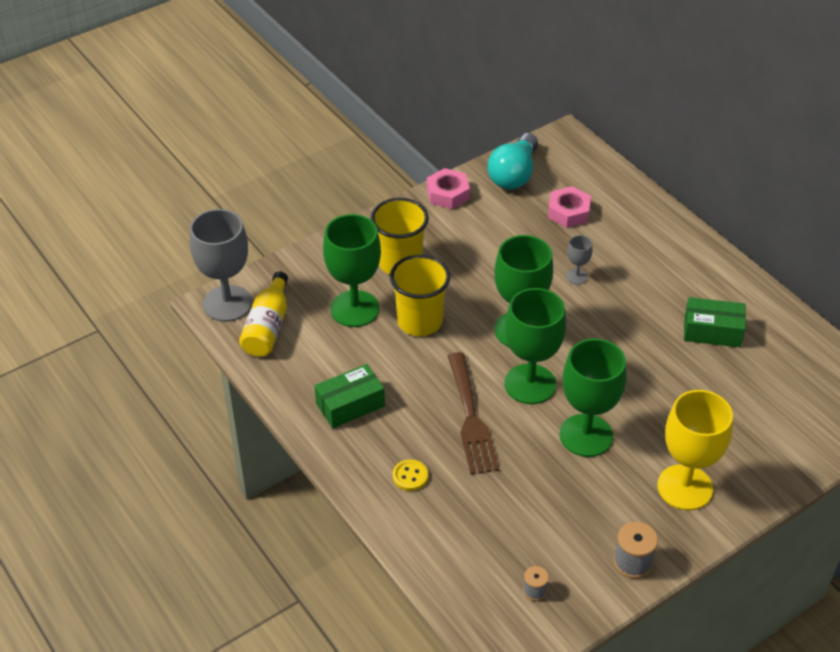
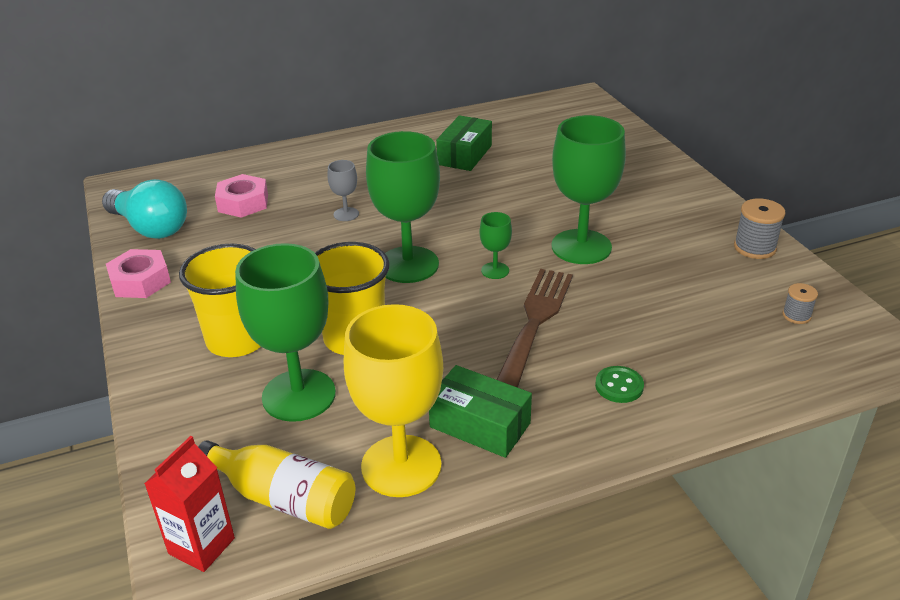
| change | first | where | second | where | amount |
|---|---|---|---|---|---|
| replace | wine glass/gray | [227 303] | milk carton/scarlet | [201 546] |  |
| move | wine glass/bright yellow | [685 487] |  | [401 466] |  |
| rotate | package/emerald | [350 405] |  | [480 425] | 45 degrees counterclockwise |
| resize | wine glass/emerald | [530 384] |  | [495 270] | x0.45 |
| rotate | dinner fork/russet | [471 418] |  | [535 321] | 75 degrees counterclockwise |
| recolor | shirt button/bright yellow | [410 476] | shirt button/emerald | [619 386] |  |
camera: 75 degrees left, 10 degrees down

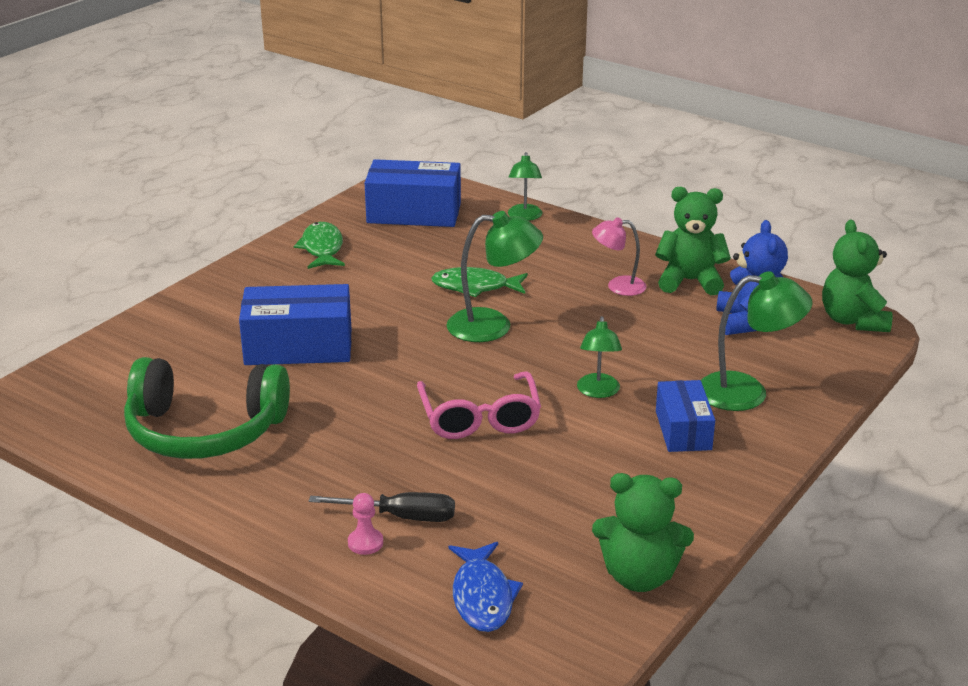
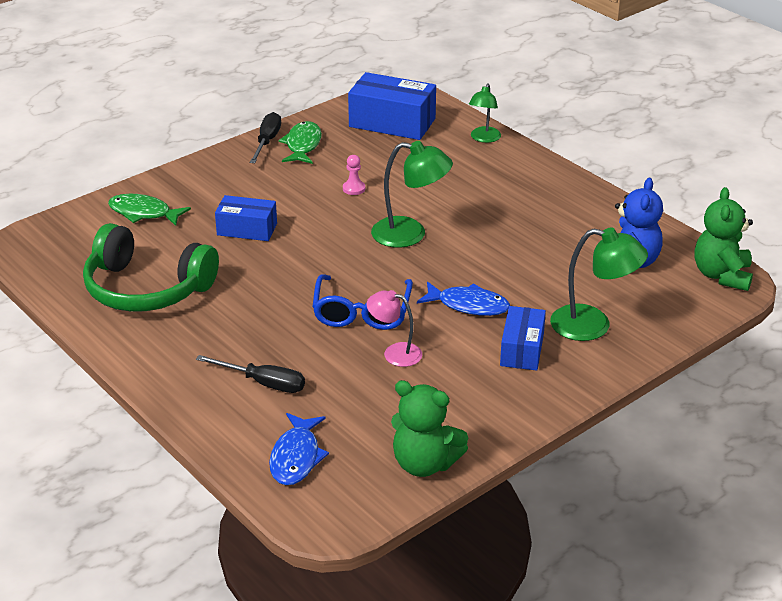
| change | first | where | second | where | amount |
|---|---|---|---|---|---|
| move | fish/emerald | [475 287] |  | [143 213] |  |
| resize | package/cobalt | [298 347] |  | [247 229] | x0.63 |
| insert |  |  | hand screwdriver/ebony | [267 141] |  |
| recolor | spectacles/rose-pink | [480 418] | spectacles/cobalt | [362 312] |  |
| move | pawn/rose-pink | [365 543] |  | [354 189] |  |
| move | desk lamp/rose-pink | [618 286] |  | [395 353] |  |
| replace | desk lamp/emerald | [598 392] | fish/cobalt | [468 305] |  |
| delete | teddy/emerald | [690 281] |  |  |  |
camera: 15 degrees right, 5 degrees up

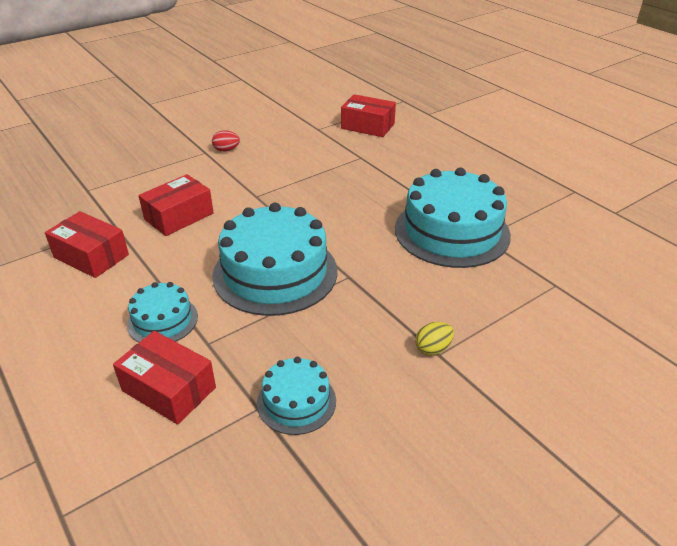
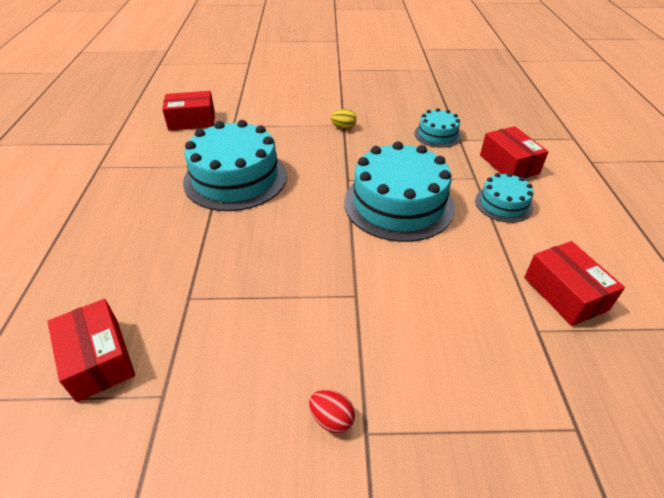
| change | first | where | second | where | amount |
|---|---|---|---|---|---|
| move | package/scarlet | [179 216] |  | [192 120] |  |
camera: 145 degrees left, 5 degrees up

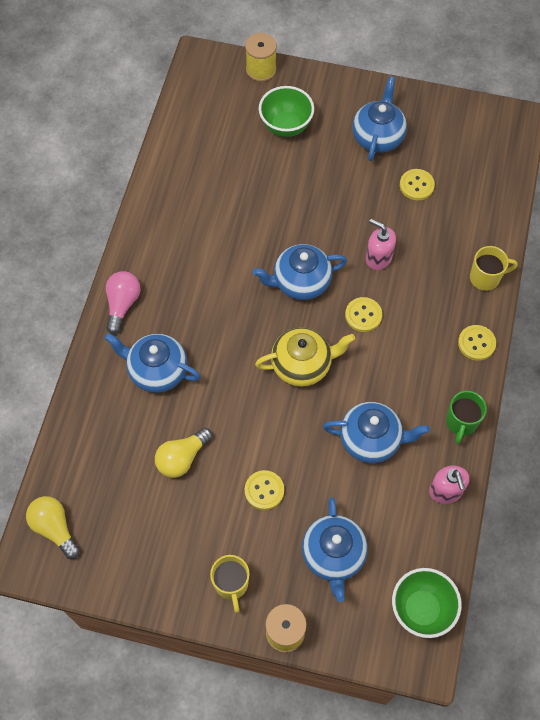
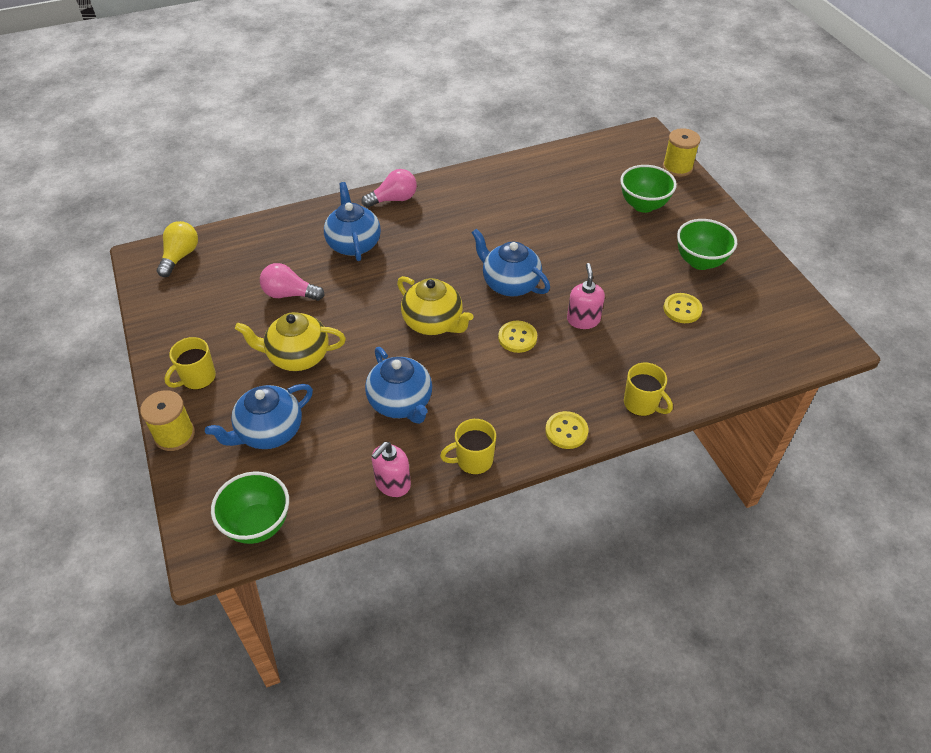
| change | first | where | second | where | amount |
|---|---|---|---|---|---|
| replace | shirt button/bright yellow | [264 490] | china teapot/bright yellow | [297 356] |  |
| recolor | lightbulb/bright yellow | [182 458] | lightbulb/rose-pink | [289 294] |  |
| recolor | mug/emerald | [461 422] | mug/bright yellow | [473 460] |  |
| replace | china teapot/cobalt | [378 137] | deep dish/emerald | [700 261] |  |
camera: 55 degrees right, 15 degrees down

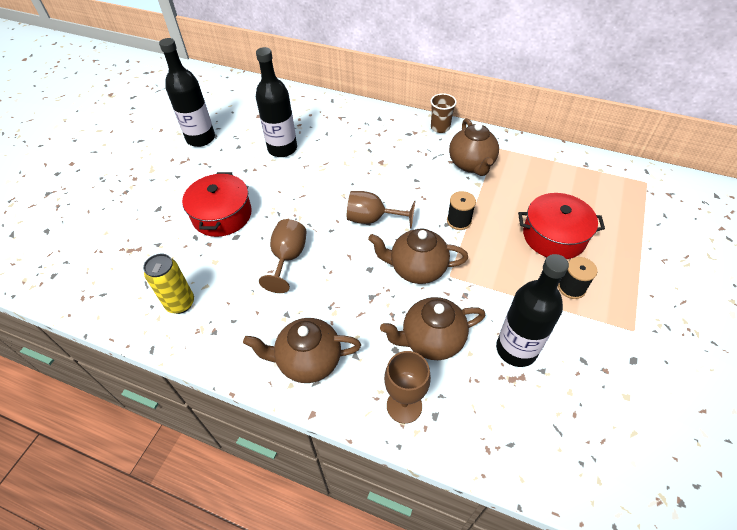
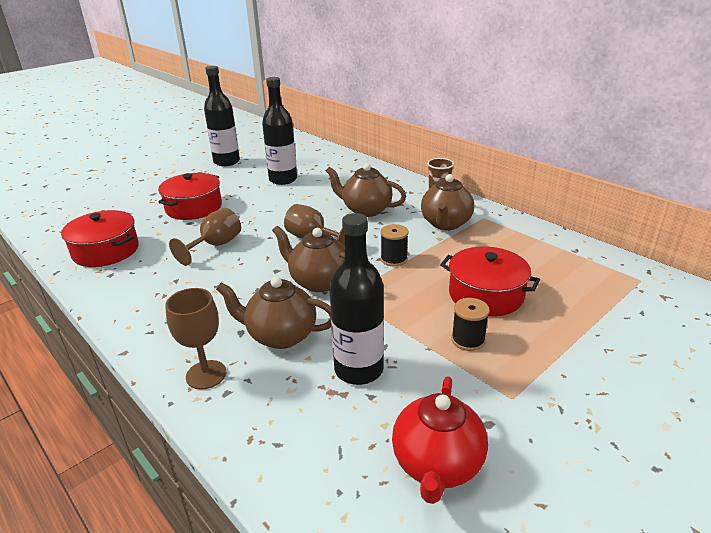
| change | first | where | second | where | amount |
|---|---|---|---|---|---|
| replace | tin/bright yellow | [180 303] | cooking pot/scarlet | [106 251] |  |
| move | china teapot/russet | [308 361] |  | [365 210] |  |
| insert |  |  | china teapot/scarlet | [437 465] |  |
camera: 25 degrees right, 20 degrees down

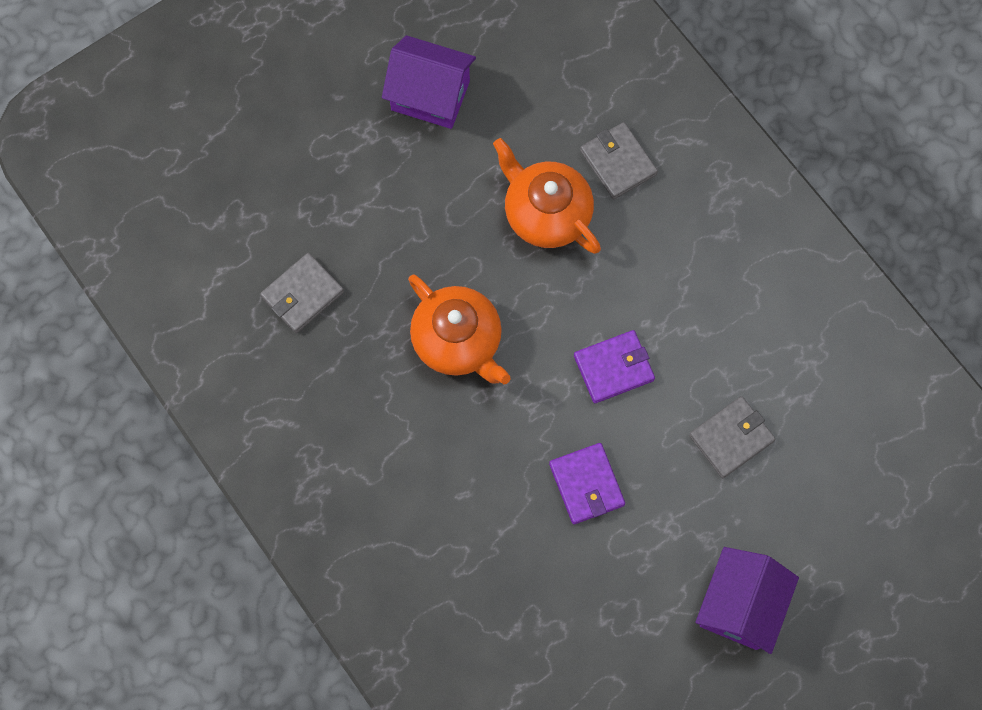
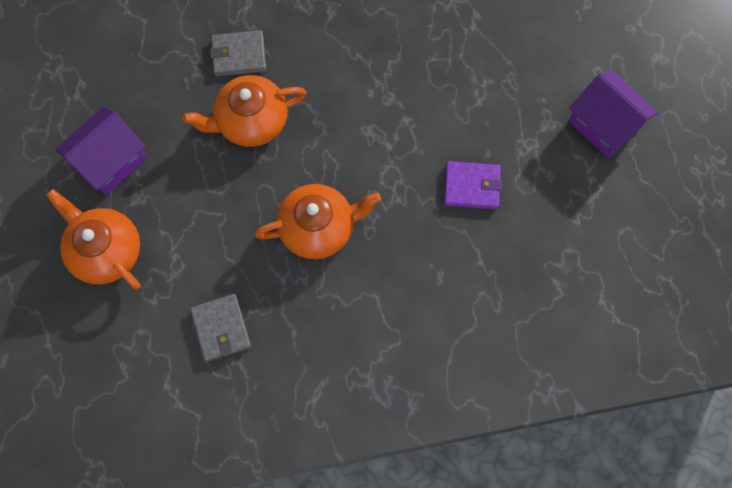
| change | first | where | second | where | amount |
|---|---|---|---|---|---|
| insert |  |  | china teapot/orange-coloured | [106 251] |  |
| delete | wallet/violet | [613 368] |  |  |  |
| delete | wallet/gray | [731 438] |  |  |  |
camera: 65 degrees left, 0 degrees up

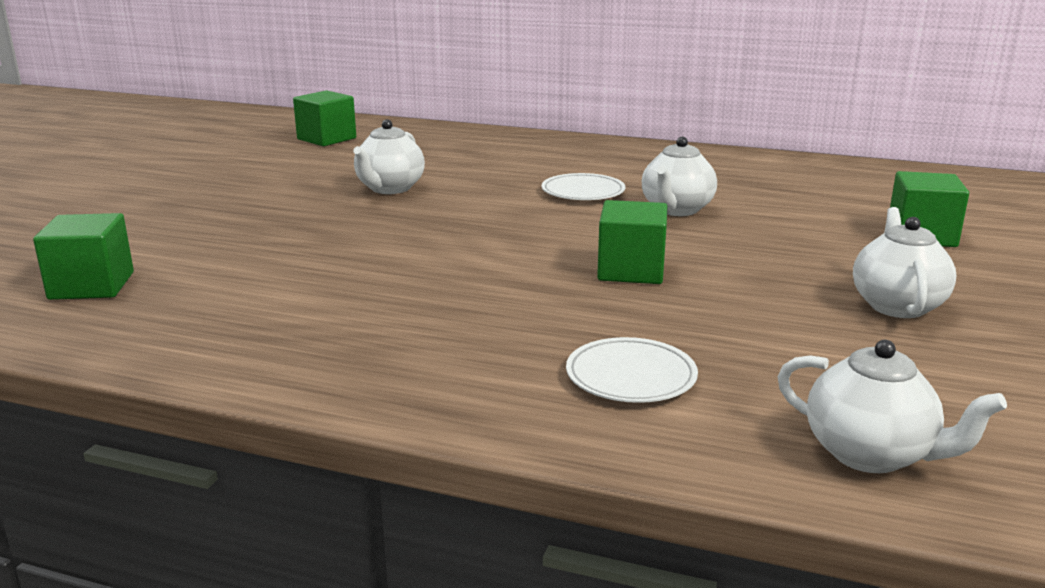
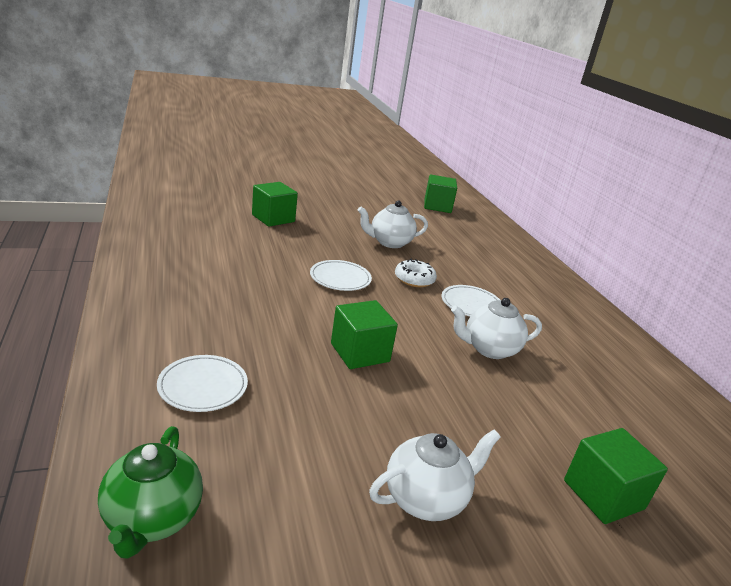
| change | first | where | second | where | amount |
|---|---|---|---|---|---|
| recolor | china teapot/white | [870 454] | china teapot/emerald | [152 519] |  |
| move | solid cube/emerald | [92 286] |  | [273 218] |  |
| insert |  |  | dinner plate/white | [340 278] |  |
| insert |  |  | doughnut/white | [414 279] |  |
camera: 50 degrees right, 5 degrees up

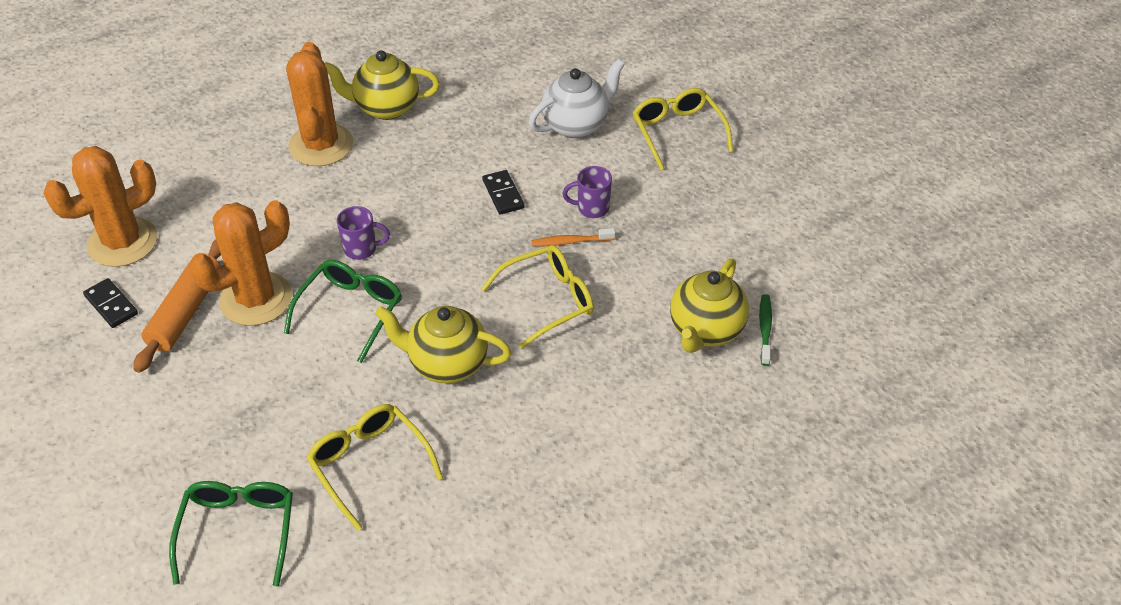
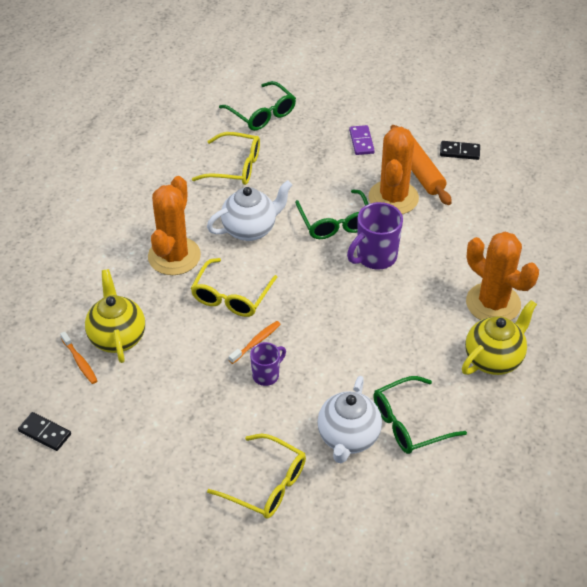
| change | first | where | second | where | amount |
|---|---|---|---|---|---|
| move | domino piece/ebony | [503 194] |  | [45 433] |  |
| recolor | dental brush/emerald | [765 329] | dental brush/orange-coloured | [80 362] |  |
| move | saguaro cactus/orange-coloured | [123 242] |  | [174 256] |  |
| recolor | china teapot/bright yellow | [447 364] | china teapot/white | [250 229] |  |
| resize | mug/violet | [361 249] |  | [375 257] | x1.65 |
| insert |  |  | domino piece/violet | [361 141] |  |
| insert |  |  | spectacles/emerald | [409 423] |  |
camera: 140 degrees right, 0 degrees up

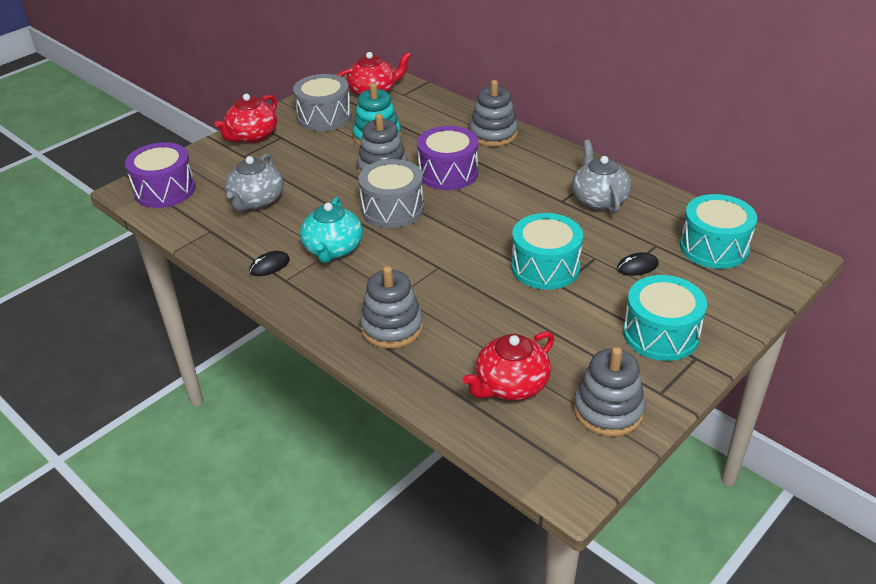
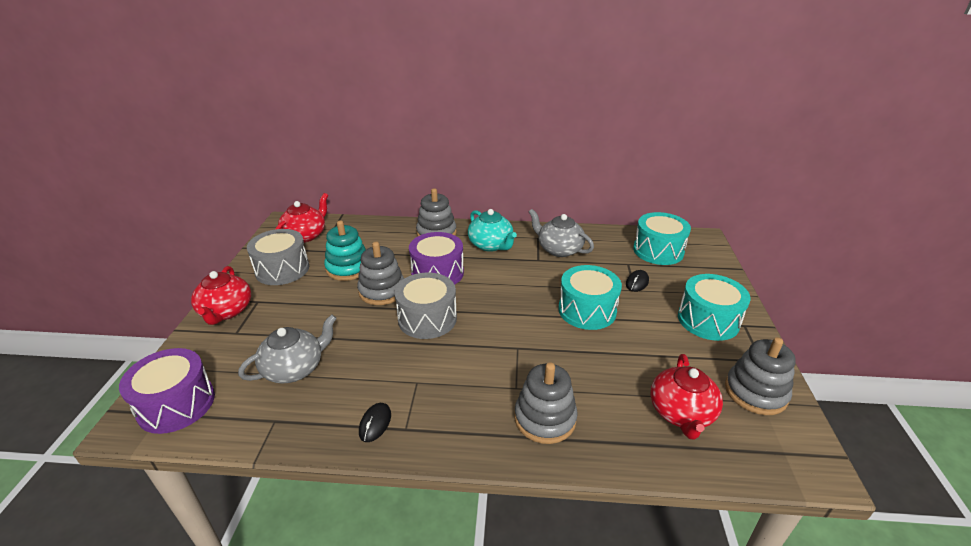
| change | first | where | second | where | amount |
|---|---|---|---|---|---|
| rotate | china teapot/gray | [256 201] |  | [294 368] | 105 degrees counterclockwise |
| move | china teapot/aqua | [333 249] |  | [491 245] |  |
camera: 40 degrees left, 5 degrees down

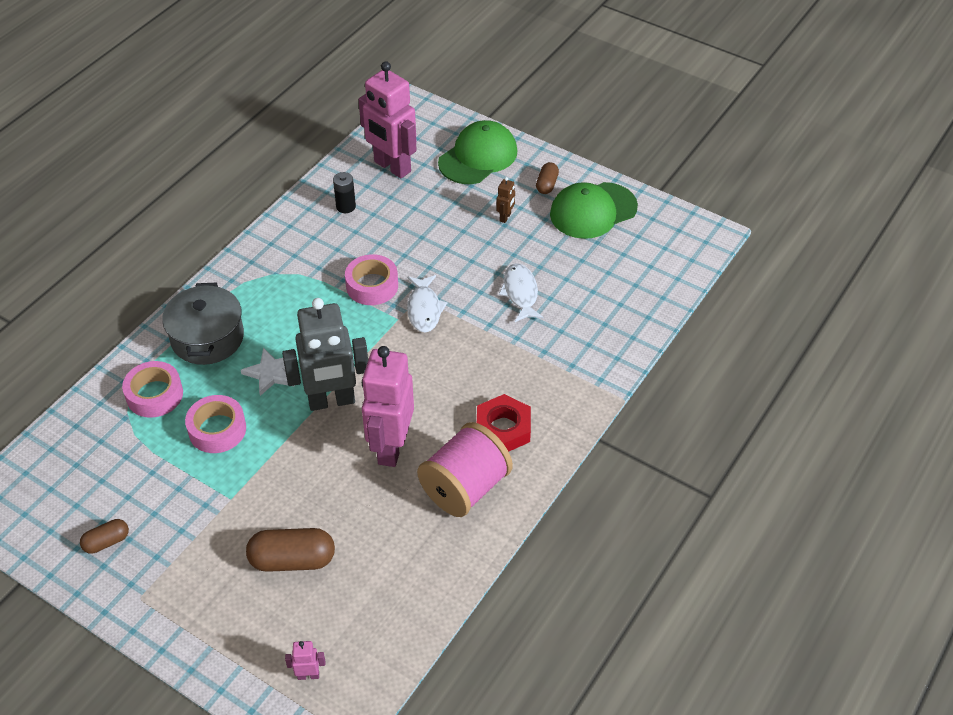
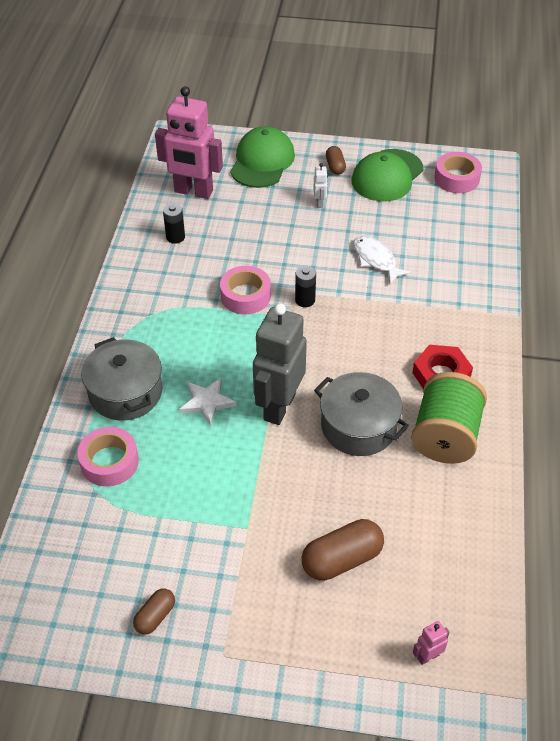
| change | first | where | second | where | amount |
|---|---|---|---|---|---|
| rotate | robot figure/gray | [331 401] |  | [279 406] | 150 degrees clockwise |
| replace | fish/white | [424 309] | AA battery/ebony | [305 300] |  |
| recolor | robot figure/russet | [505 217] | robot figure/white | [319 203] |  |
| replace | robot figure/rose-pink | [391 447] | cooking pot/gray | [358 426] |  |
| recolor | reel of thread/rose-pink | [465 488] | reel of thread/emerald | [445 436] |  |
| move | roll of tape/rose-pink | [217 429] |  | [456 178] |  |
camera: 25 degrees left, 0 degrees up

